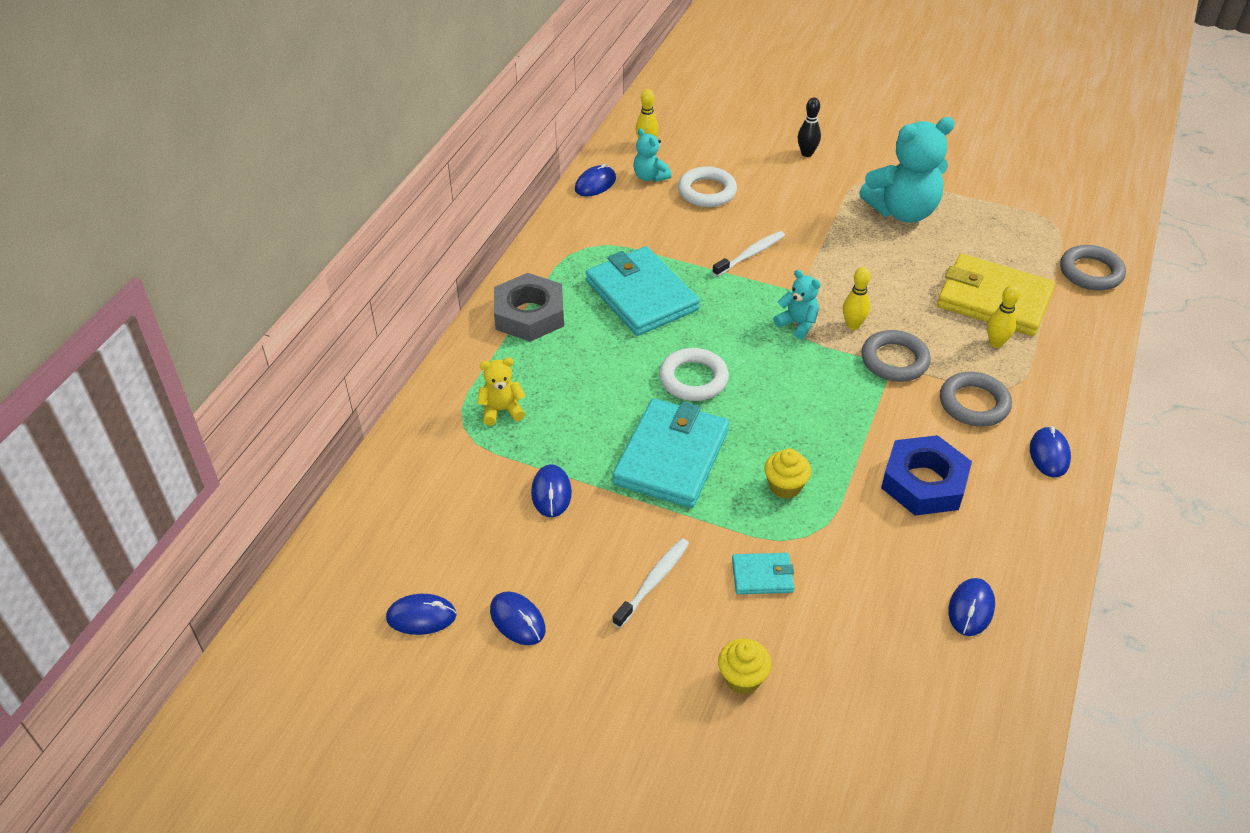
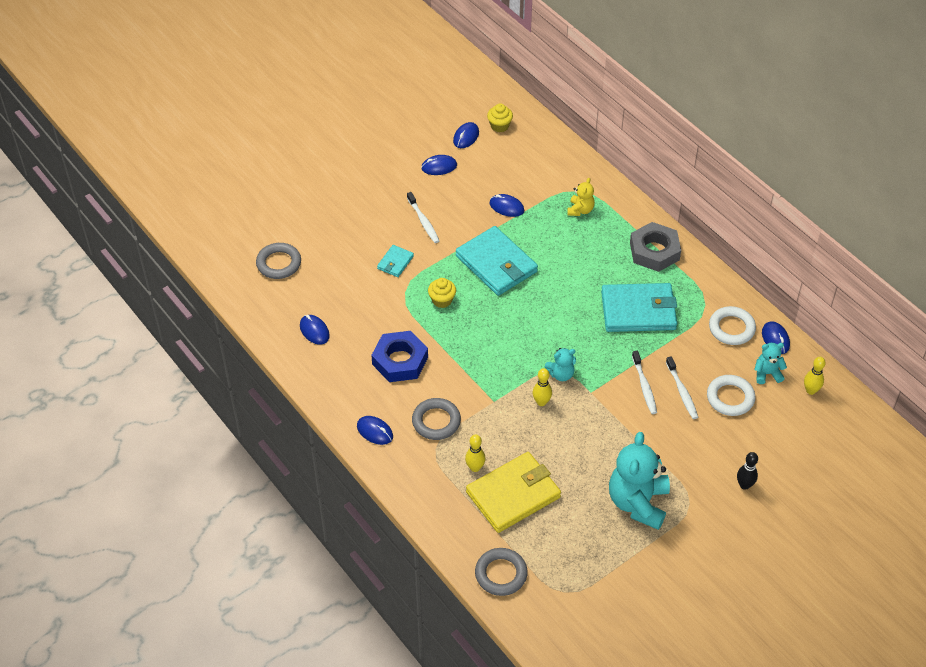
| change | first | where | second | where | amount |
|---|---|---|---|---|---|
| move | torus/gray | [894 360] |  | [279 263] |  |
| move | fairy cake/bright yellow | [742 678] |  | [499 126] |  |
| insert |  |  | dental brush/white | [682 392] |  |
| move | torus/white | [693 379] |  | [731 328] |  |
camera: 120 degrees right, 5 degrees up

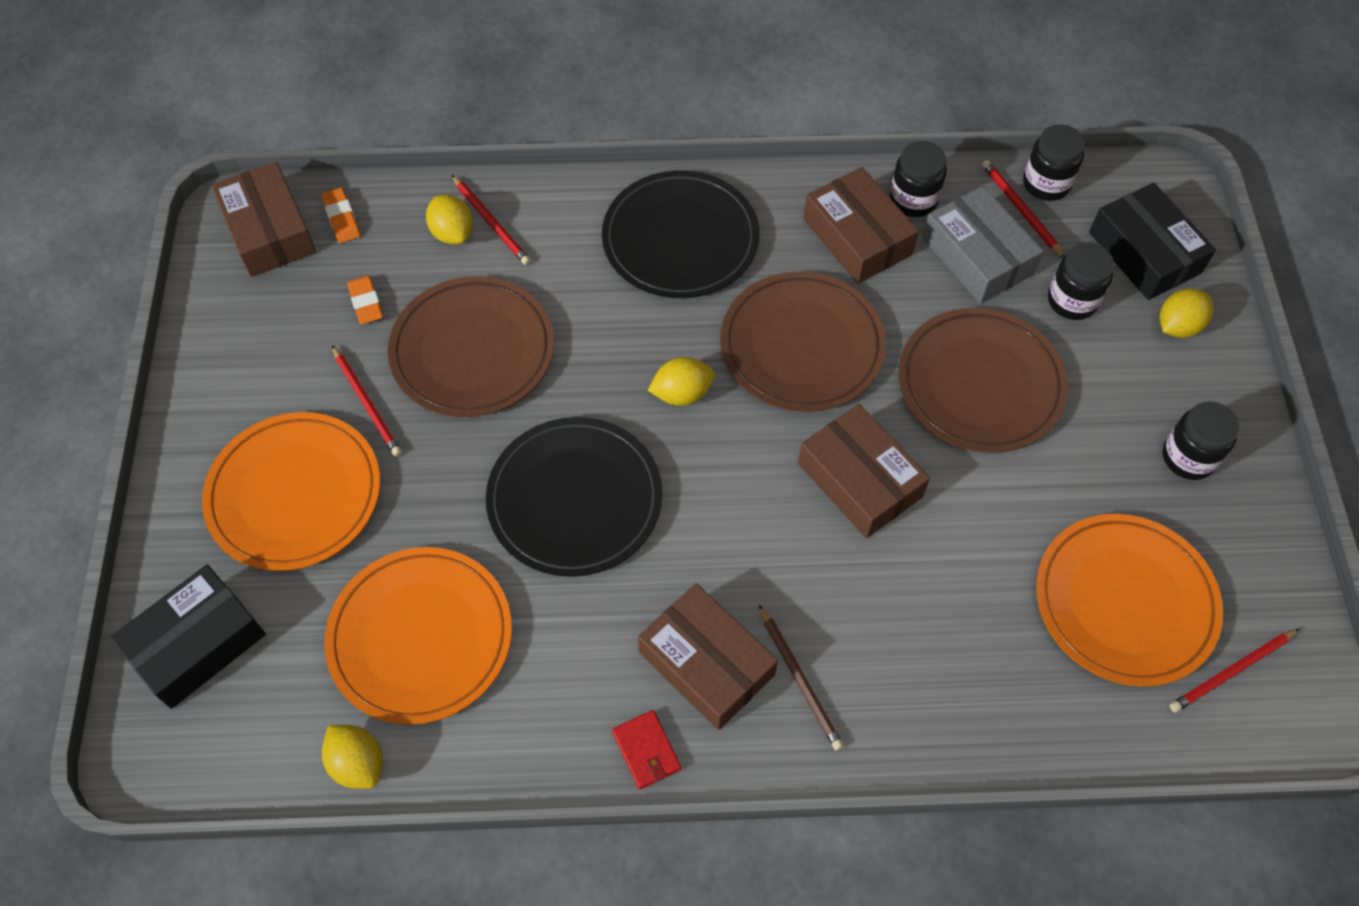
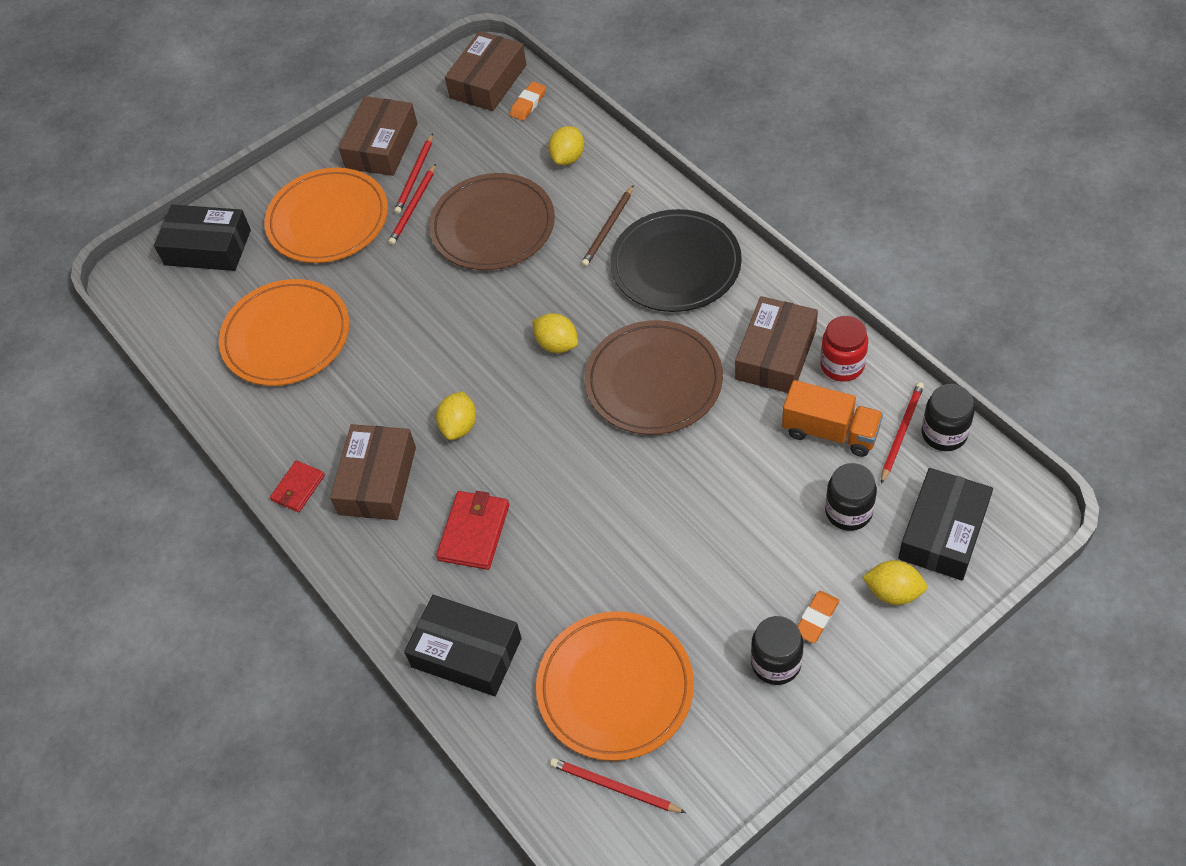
| change | first | where | second | where | amount |
|---|---|---|---|---|---|
| move | package/russet | [860 480] |  | [382 146] |  |
| move | wooden pencil/scarlet | [491 222] |  | [415 176] |  |
| insert |  |  | package/ebony | [466 653] |  |
| move | toy lemon/bright yellow | [358 763] |  | [459 426] |  |
| insert |  |  | wallet/scarlet | [474 532] |  |
| move | wooden pencil/russet | [800 680] |  | [608 228] |  |
| replace | package/gray | [977 256] | toy truck/orange-coloured | [830 432] |  |
| move | eraser/orange-coloured | [366 302] |  | [816 618] |  |
| recolor | jam jar/ebony | [913 200] | jam jar/scarlet | [842 365] |  |
| delete | dinner plate/ebony | [575 499] |  |  |  |
| delete | dinner plate/russet | [980 384] |  |  |  |
camera: 60 degrees right, 5 degrees down

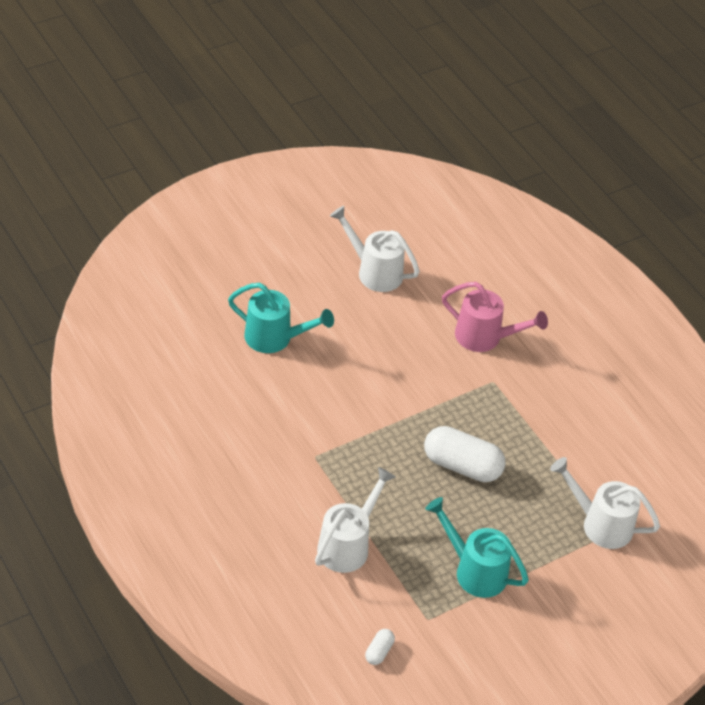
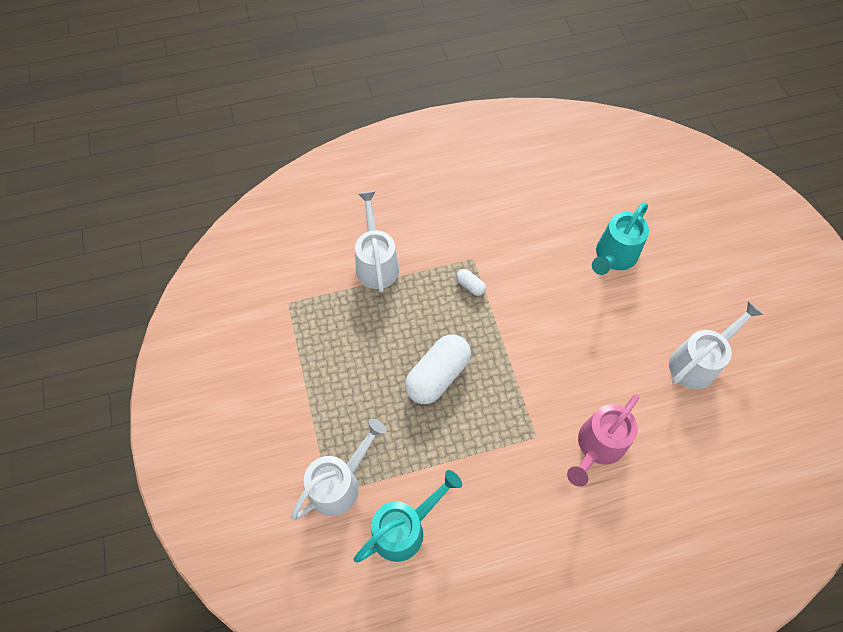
| change | first | where | second | where | amount |
|---|---|---|---|---|---|
| move | sprinkling can/aqua | [474 570] |  | [405 528] |  |
| rotate | sprinkling can/white | [348 545] |  | [376 263] | 150 degrees counterclockwise |
| move | pill shape/white | [379 651] |  | [470 286] |  |
camera: 110 degrees right, 15 degrees up

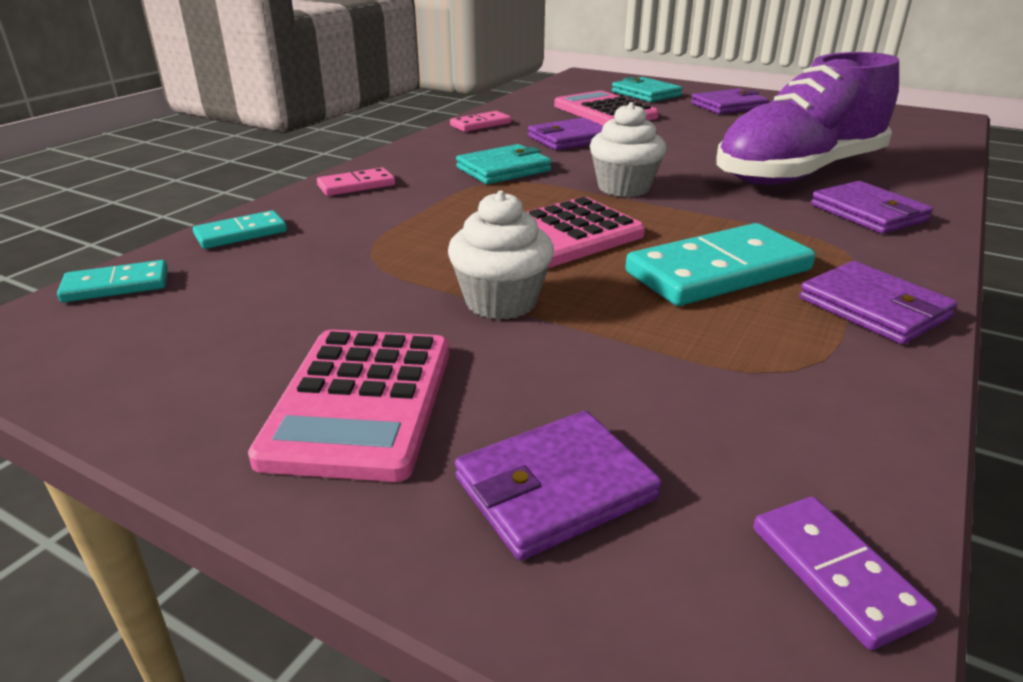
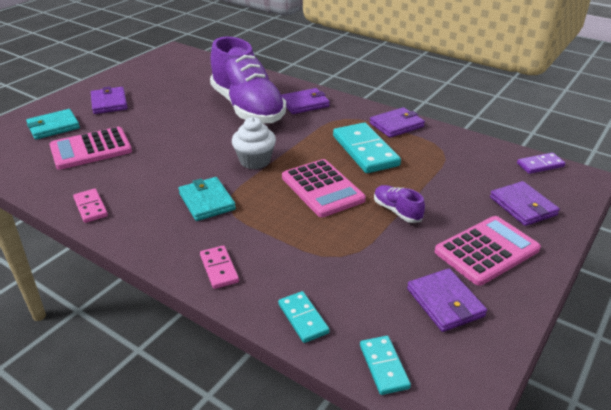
| change | first | where | second | where | amount |
|---|---|---|---|---|---|
| replace | fairy cake/white | [501 302] | lace-up shoe/violet | [397 211] |  |
| move | wallet/violet | [569 139] |  | [445 302] |  |
| rotate | calculator/rose-pink | [360 402] |  | [486 251] | 45 degrees counterclockwise |
camera: 85 degrees left, 5 degrees up

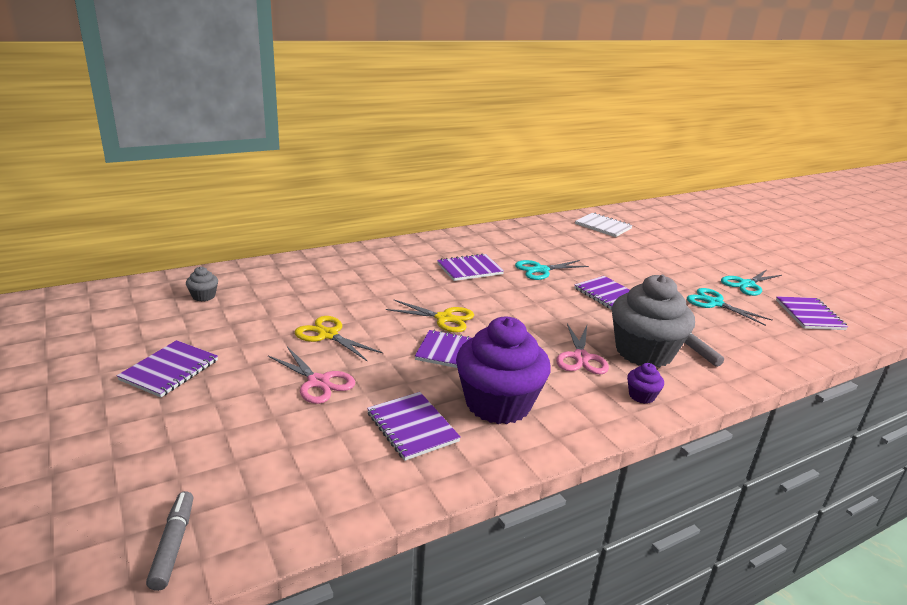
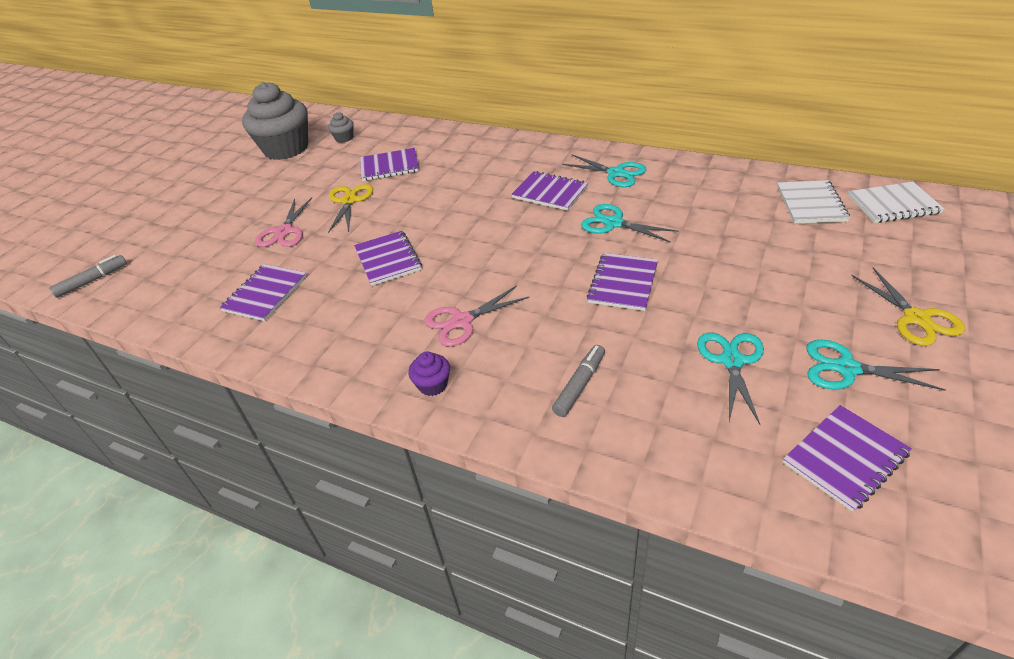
| change | first | where | second | where | amount |
|---|---|---|---|---|---|
| move | fairy cake/gray | [644 352] |  | [286 148] |  |
| move | notepad/violet | [169 370] |  | [389 166] |  |
| insert |  |  | pair of scissors/aqua | [616 173] |  |
| insert |  |  | notepad/white | [893 204] |  |
| move | pair of scissors/bright yellow | [444 318] |  | [916 318] |  |
| delete | fairy cake/violet | [498 403] |  |  |  |
camera: 60 degrees right, 15 degrees up

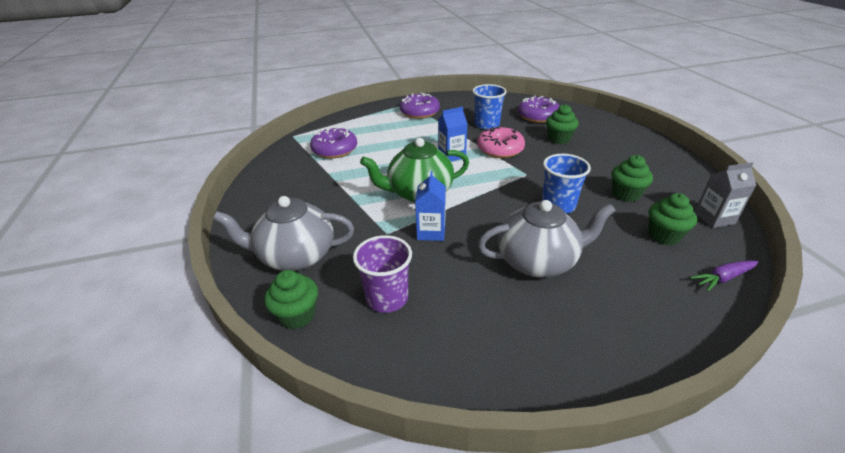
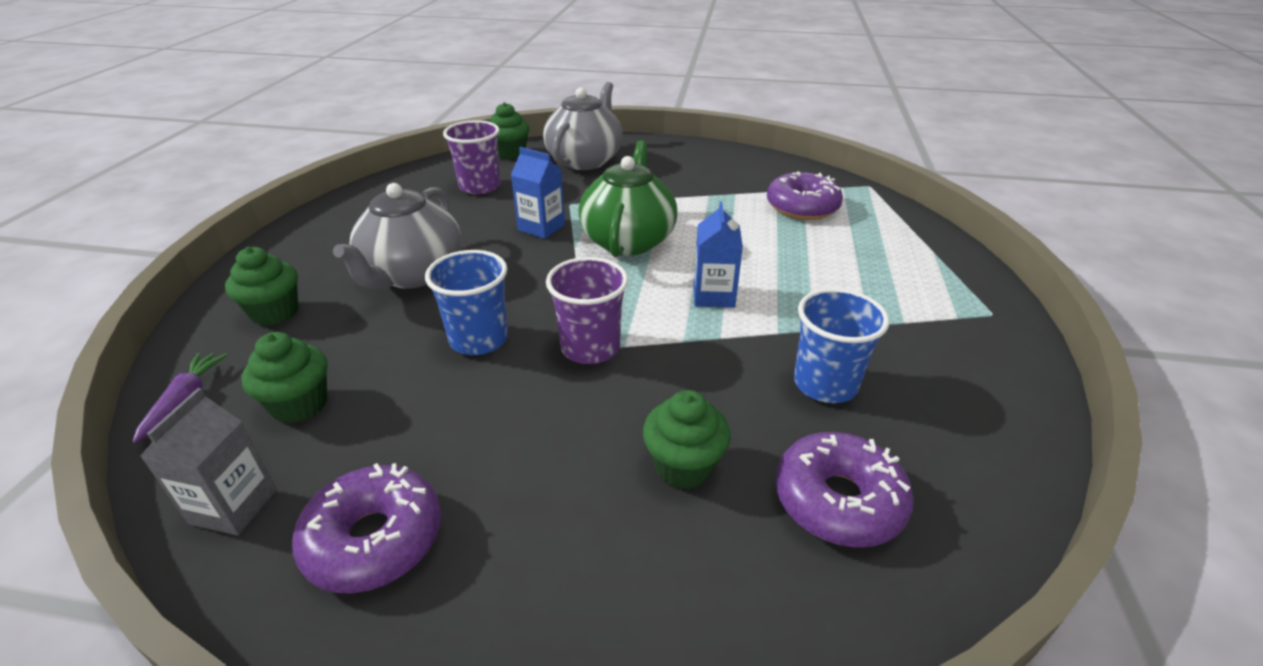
| change | first | where | second | where | amount |
|---|---|---|---|---|---|
| move | fairy cake/emerald | [626 194] |  | [275 312] |  |
| move | doughnut/violet | [419 112] |  | [374 539] |  |
| insert |  |  | beaker/violet | [590 347] |  |
| delete | doughnut/rose-pink | [500 149] |  |  |  |
camera: 115 degrees right, 0 degrees up

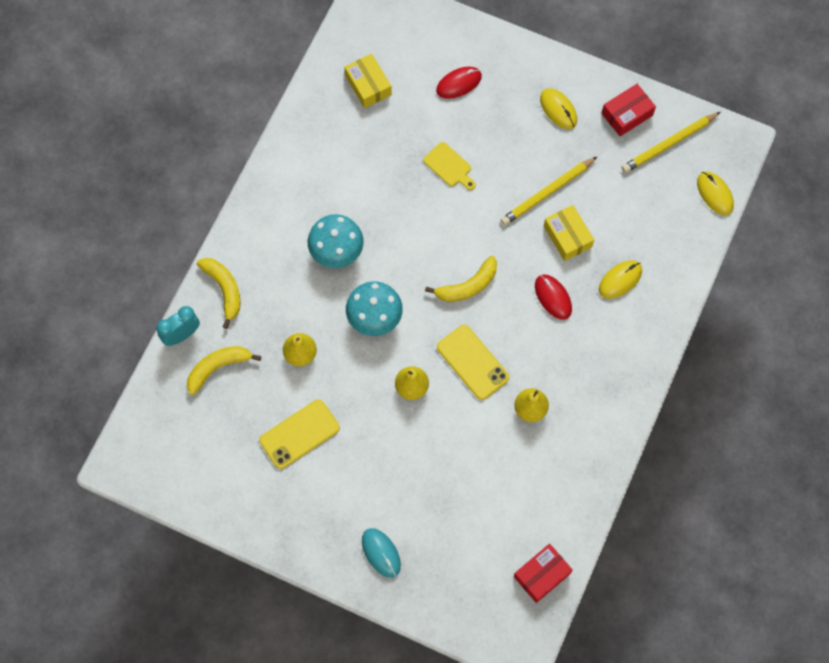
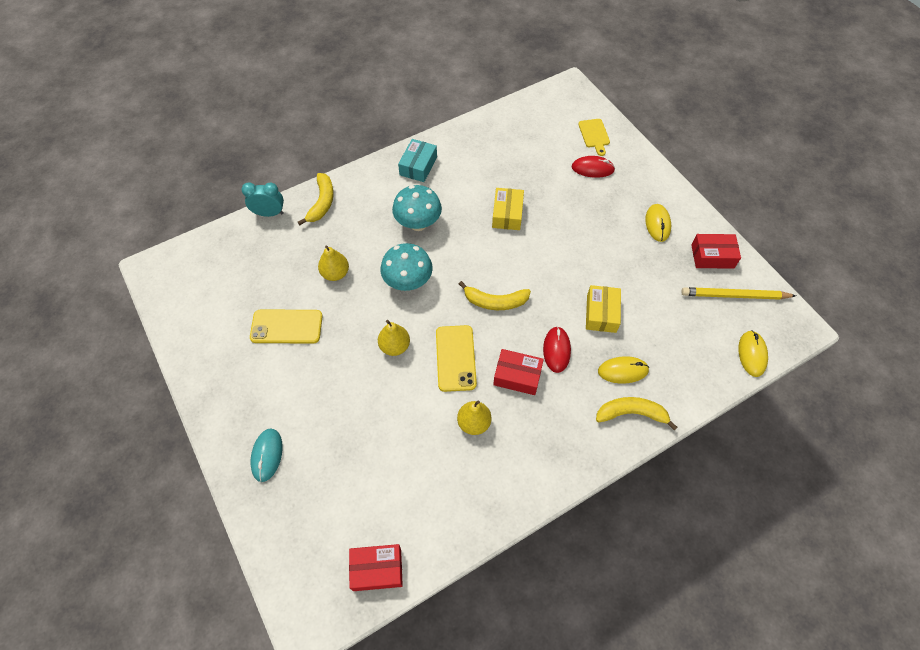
| change | first | where | second | where | amount |
|---|---|---|---|---|---|
| insert |  |  | package/aqua | [418 166] |  |
| move | package/bright yellow | [368 85] |  | [507 214] |  |
| insert |  |  | package/scarlet | [517 376] |  |
| move | bread board/bright yellow | [449 166] |  | [594 135] |  |
| move | toy banana/bright yellow | [218 368] |  | [631 413] |  |
| delete | wooden pencil/bright yellow | [547 193] |  |  |  |
camera: 35 degrees right, 10 degrees down

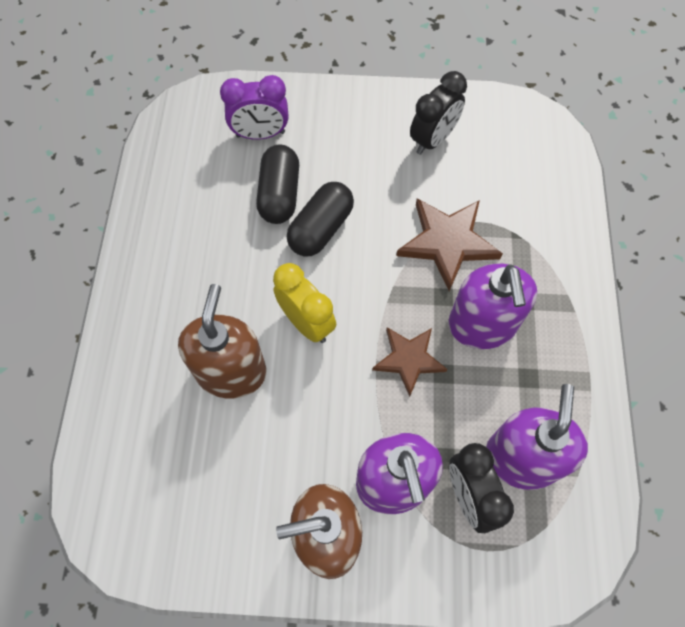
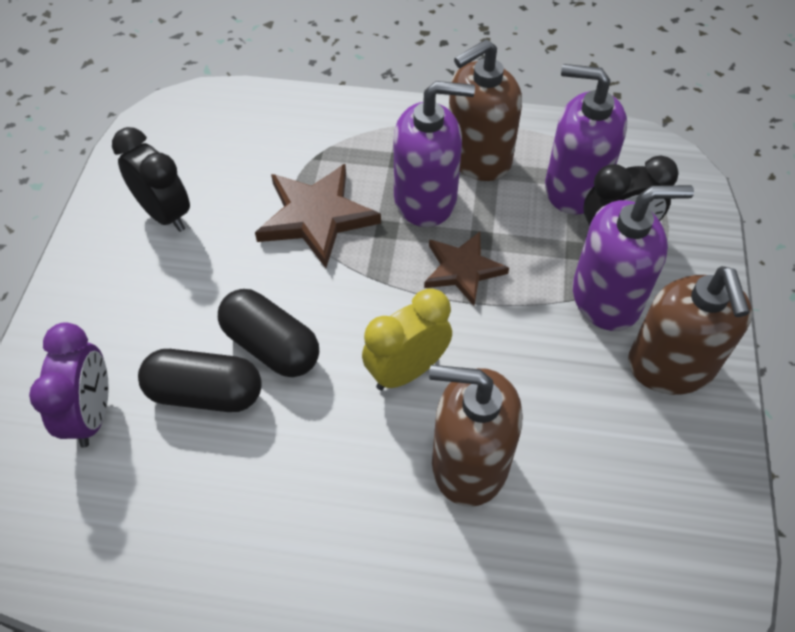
| change | first | where | second | where | amount |
|---|---|---|---|---|---|
| insert |  |  | soap dispenser/russet | [478 157] |  |
camera: 85 degrees left, 10 degrees down

